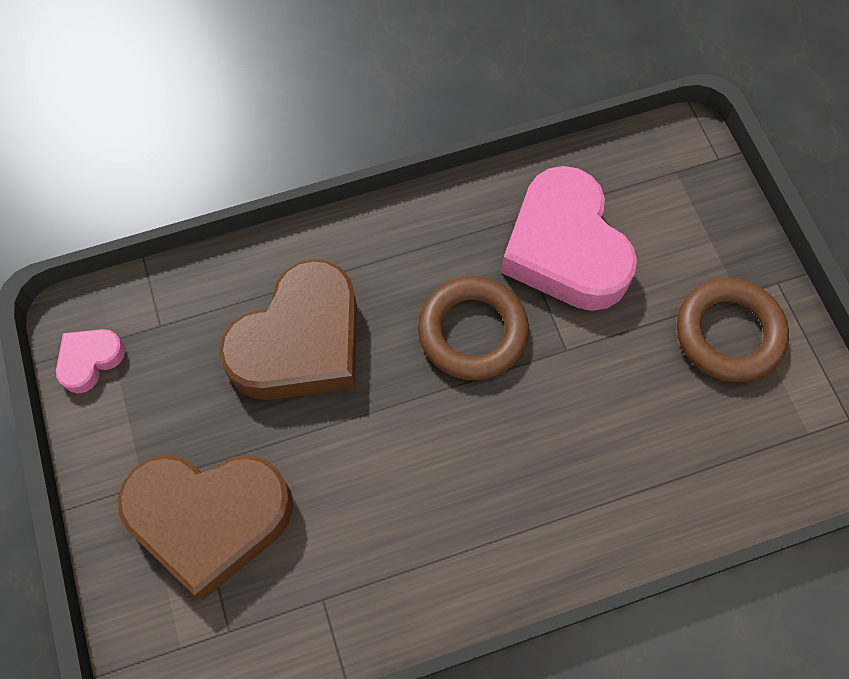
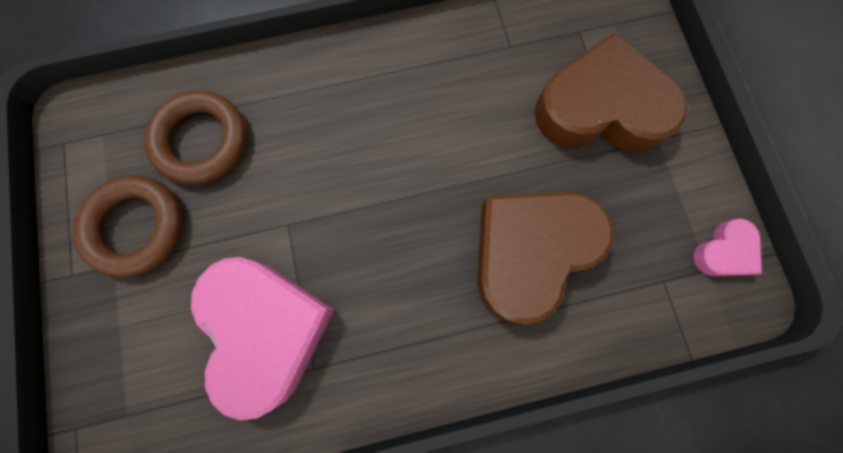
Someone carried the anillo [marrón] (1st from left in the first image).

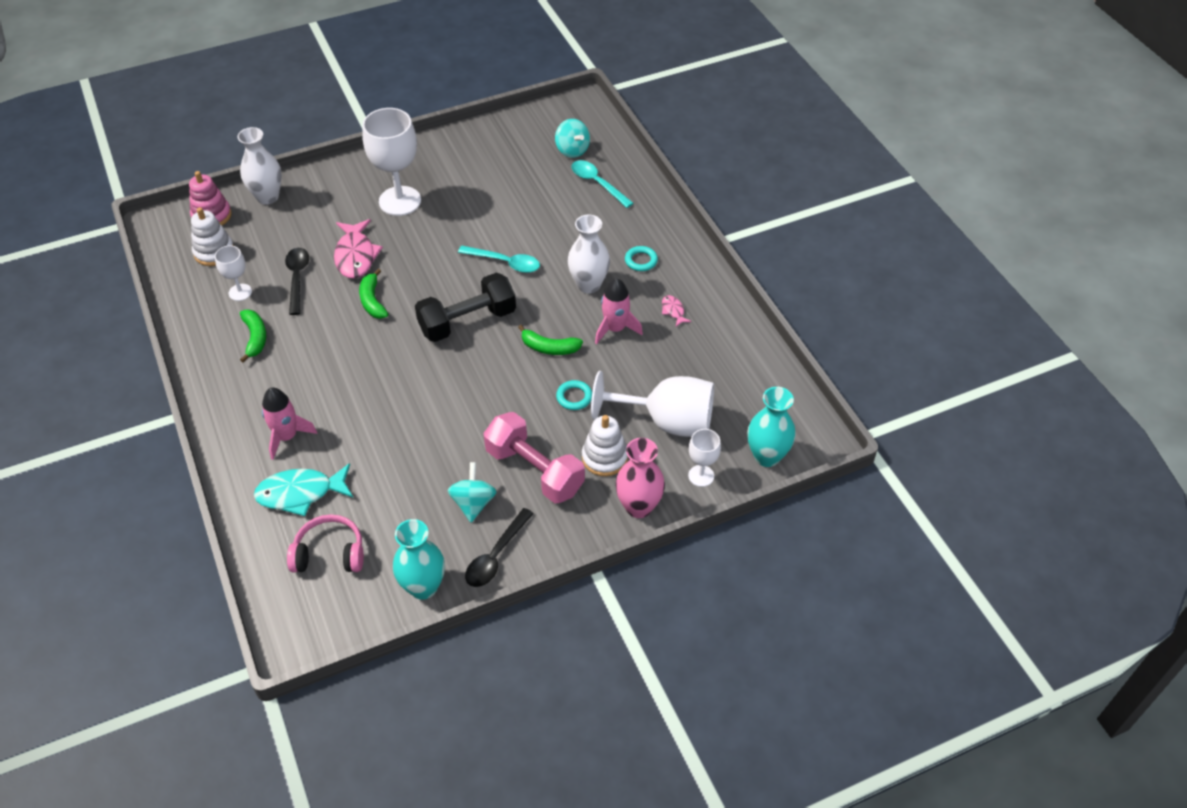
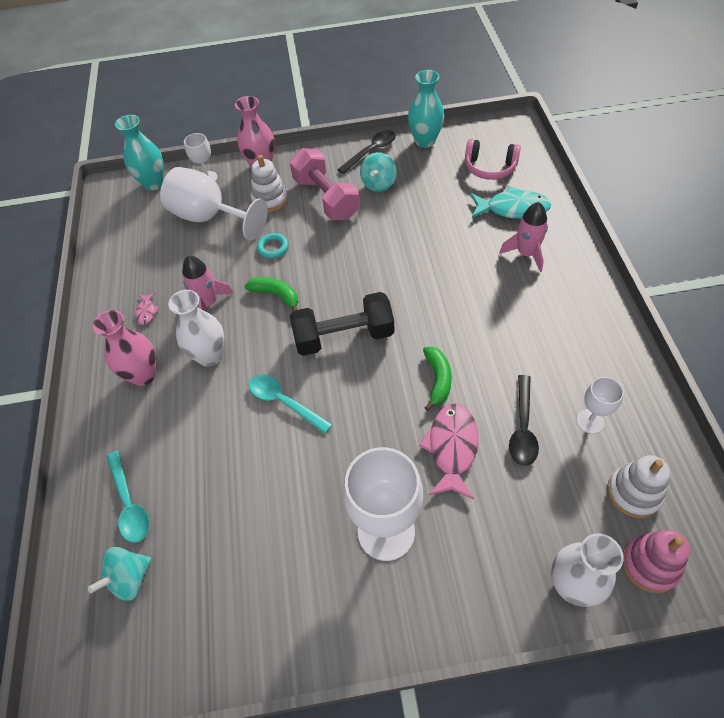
Someone rotated the peonza [turquesa] (2nd from left in the first image) by 120 degrees counterclockwise.
Someone swapped the anillo [turquesa] (2nd from left) for the florero [rosa] (1st from left).
Someone took away the plátano [verde] (1st from left).

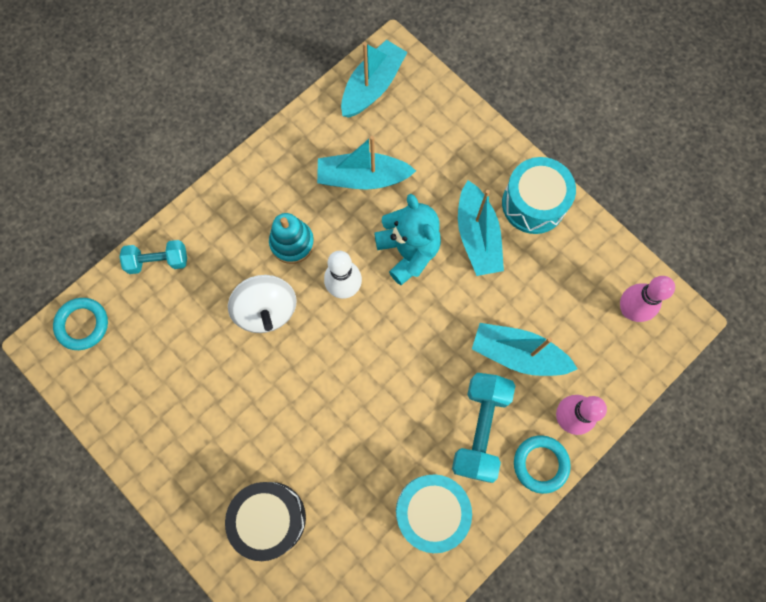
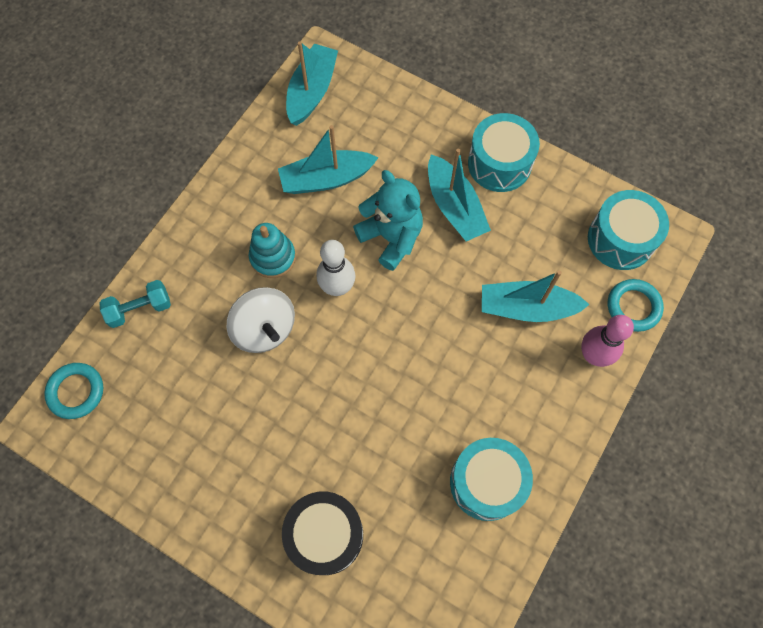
Someone swapped the bolo [rosa] (2nd from left) for the tambor [turquesa] (3rd from left).
Someone carried the anillo [turquesa] (2nd from left).
Someone took away the mancuerna [turquesa] (2nd from left).

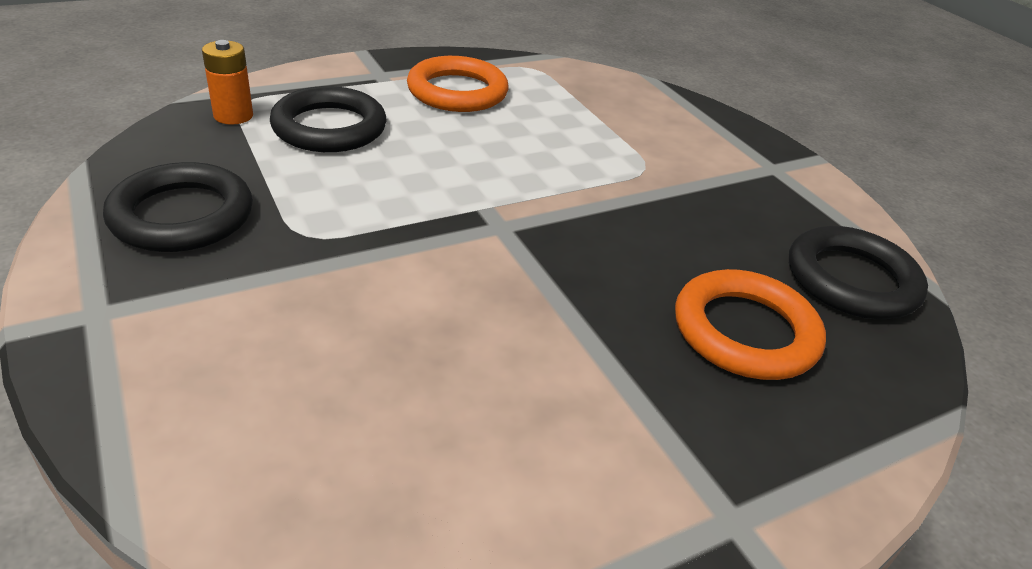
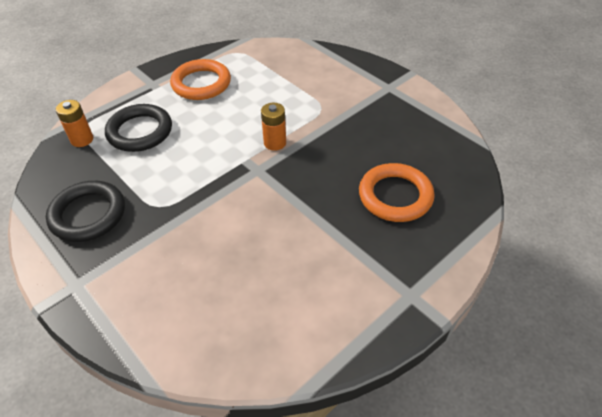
Someone put down the pila [naranja] (2nd from left).
Someone took away the anillo [negro] (3rd from left).

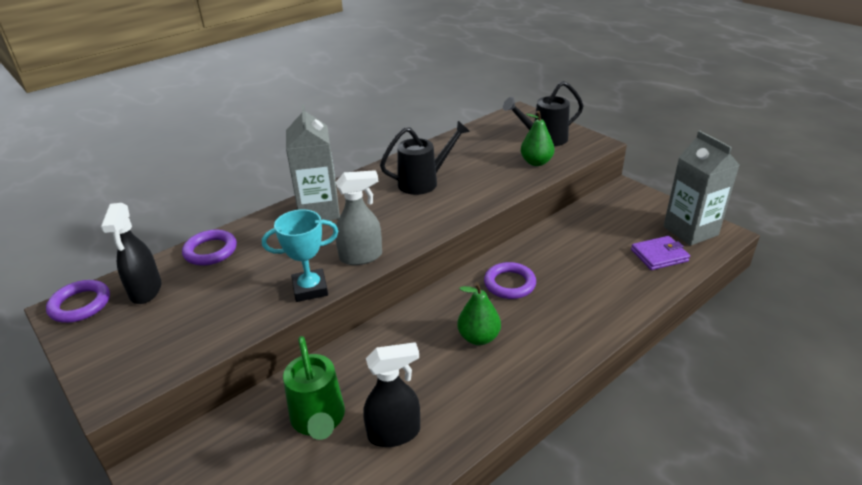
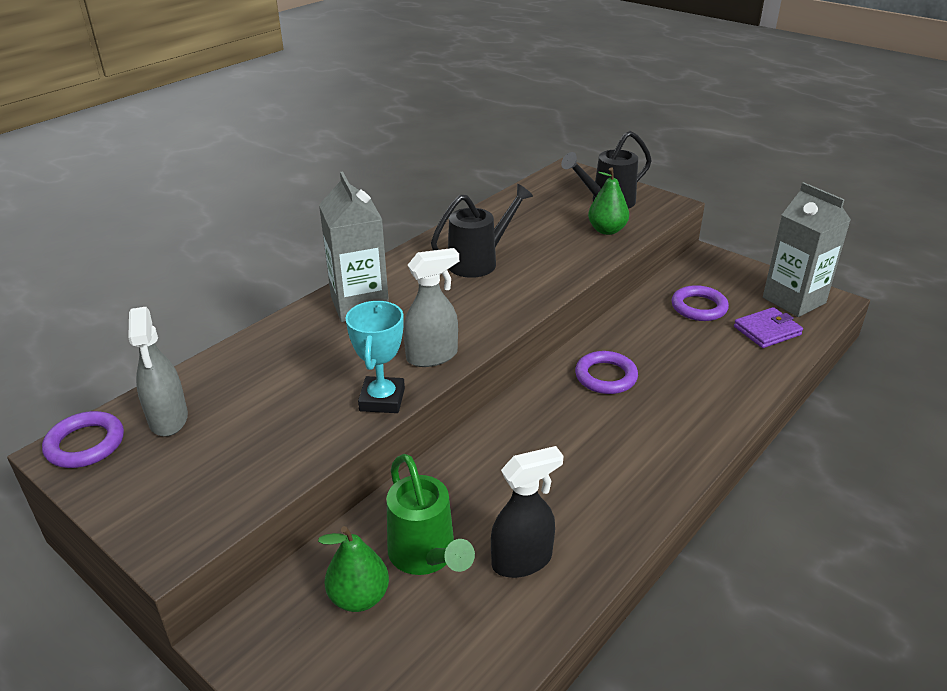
Someone repainted the pulverizador [negro] (1st from left), which became the pulverizador [gris] (1st from left).
Someone carried the pera [verde] (1st from left).
Someone rotated the trofeo [turquesa] by 60 degrees counterclockwise.
Someone carried the anillo [morado] (2nd from left in the first image).

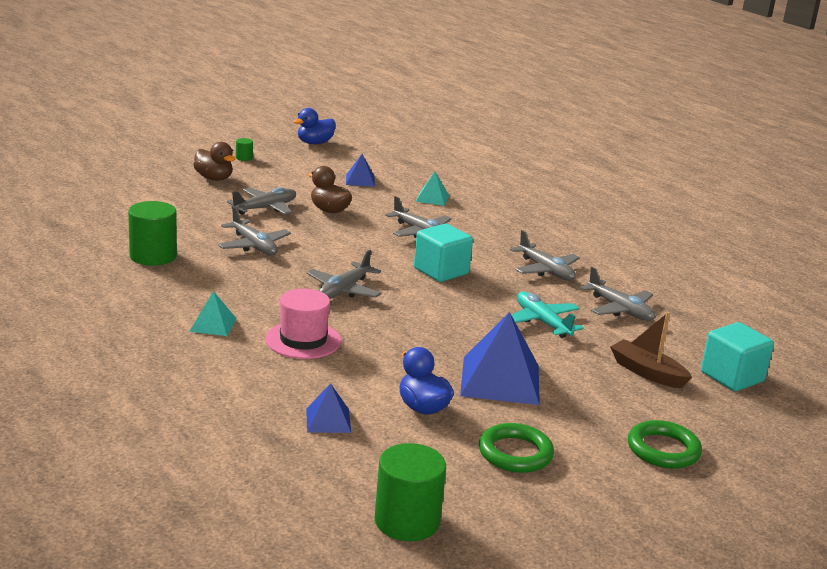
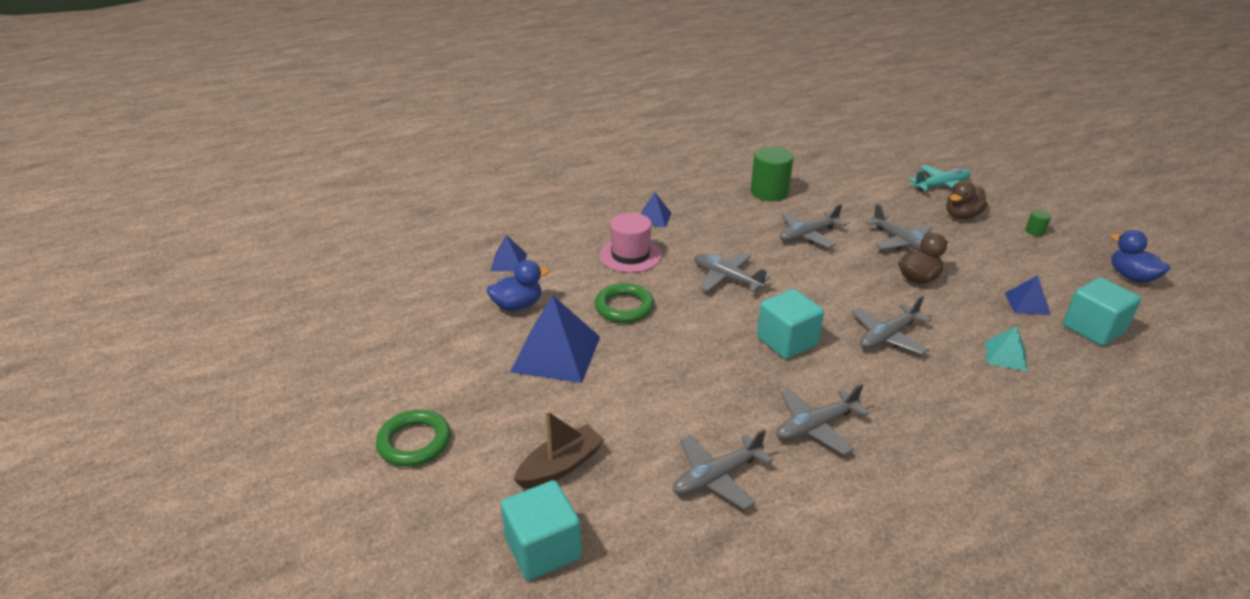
Someone carried the anillo [verde] (1st from left in the first image).
Someone repainted the pirámide [turquesa] (1st from left), which became the pirámide [azul] (3rd from left).
Someone carried the avión [turquesa].
Someone put down the cubo [turquesa] (3rd from left).
Someone took away the cilindro [verde] (3rd from left).

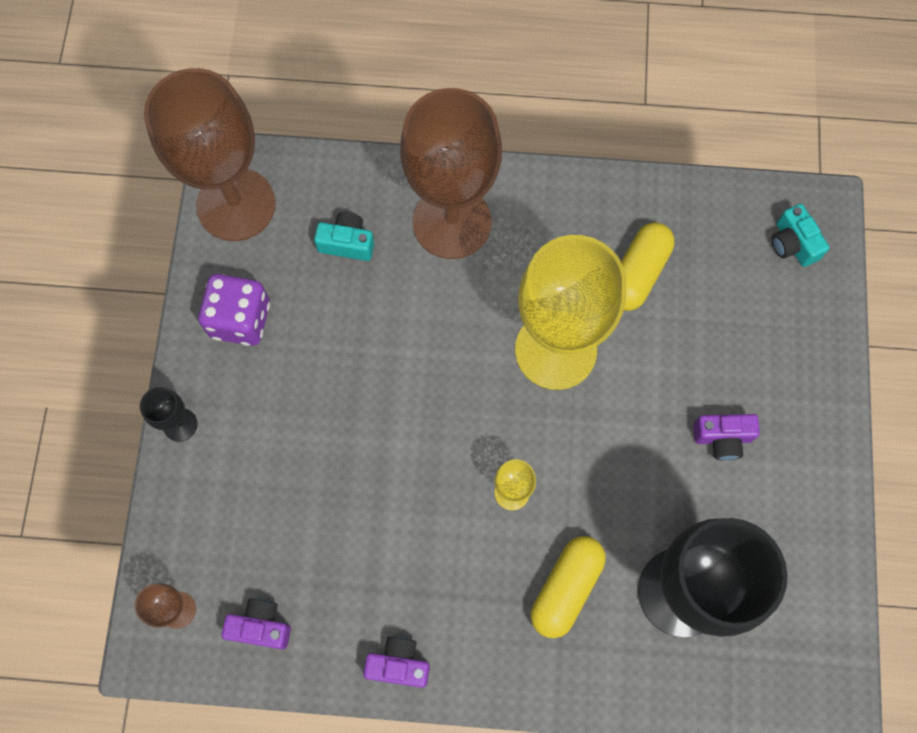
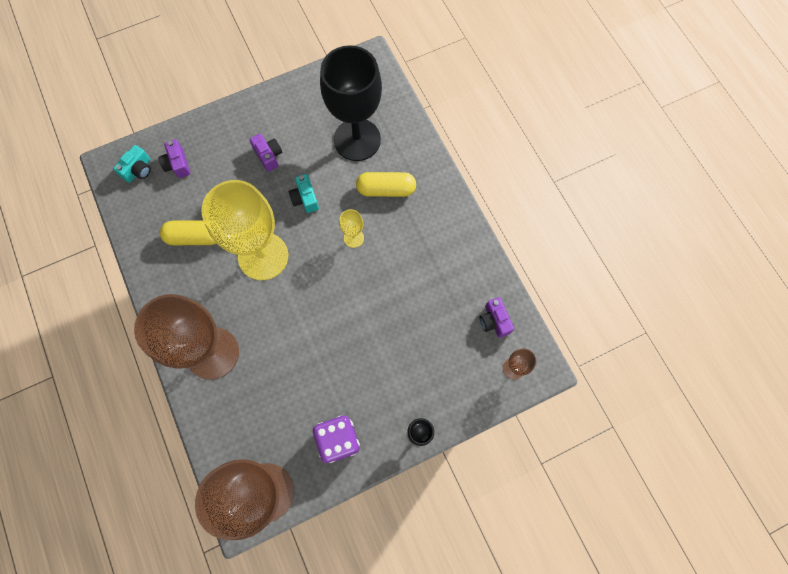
Someone carried the cámara [morado] (2nd from left in the first image).
Someone carried the cámara [turquesa] (1st from left in the first image).

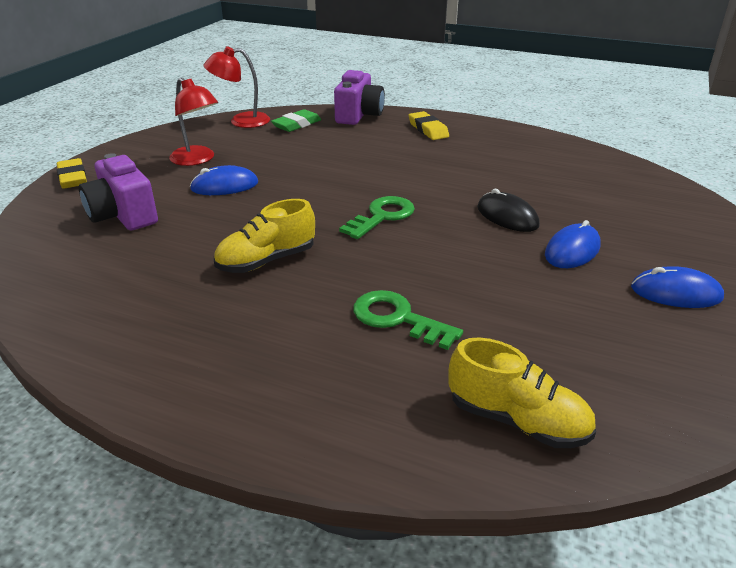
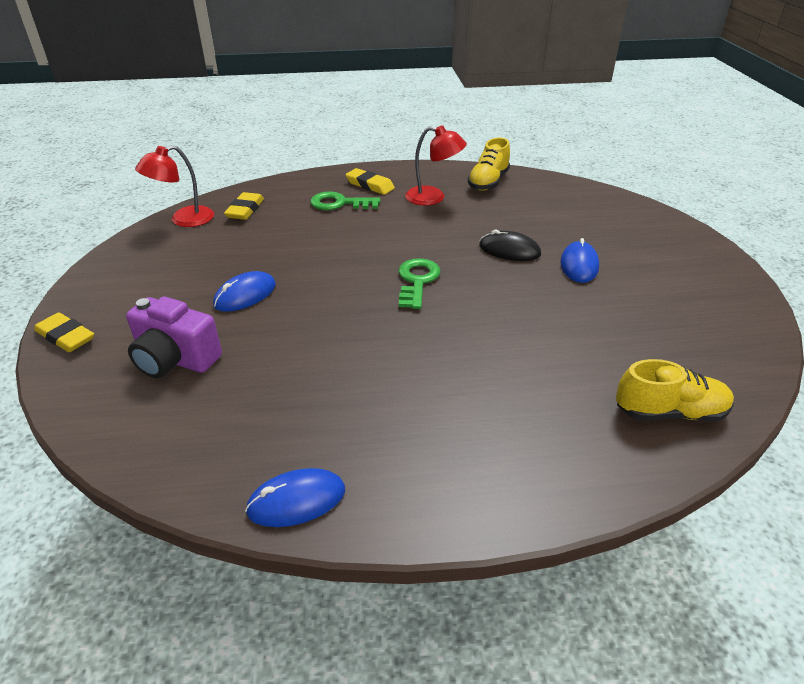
Someone repainted the goma de borrar [verde], which became the goma de borrar [amarillo] (2nd from left).
Someone carried the ratón [azul] (3rd from left in the first image).
Someone carried the llave [verde] (2nd from left in the first image).
Someone carried the lámpara [rojo] (1st from left in the first image).
Someone carried the zapato [amarillo] (1st from left).
Someone took away the cámara [morado] (2nd from left).

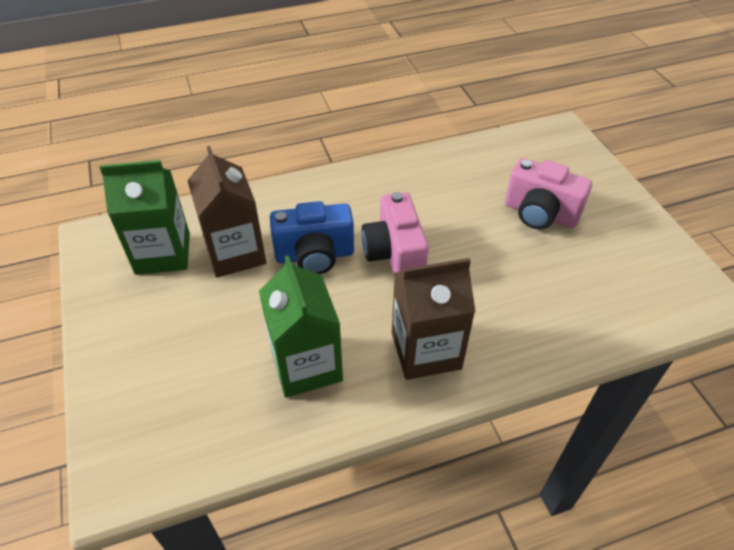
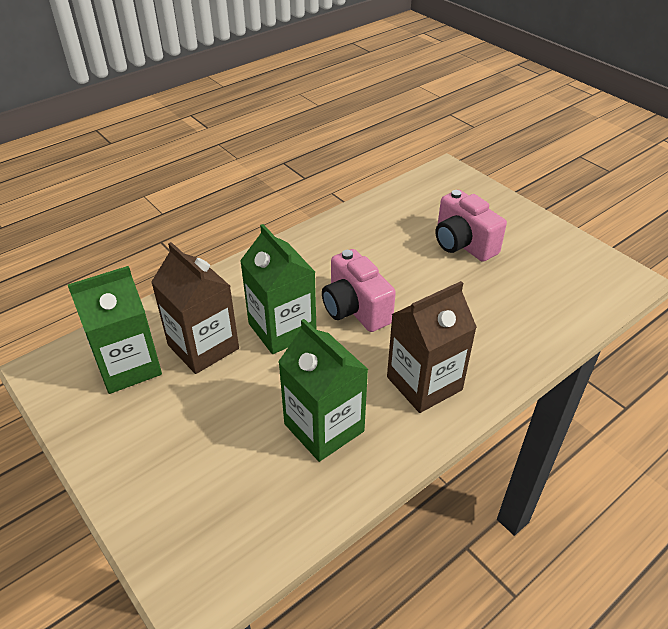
Someone swapped the cámara [azul] for the cartón de leche [verde] (2nd from left).
Someone rotated the cámara [rosa] (2nd from left) by 45 degrees clockwise.

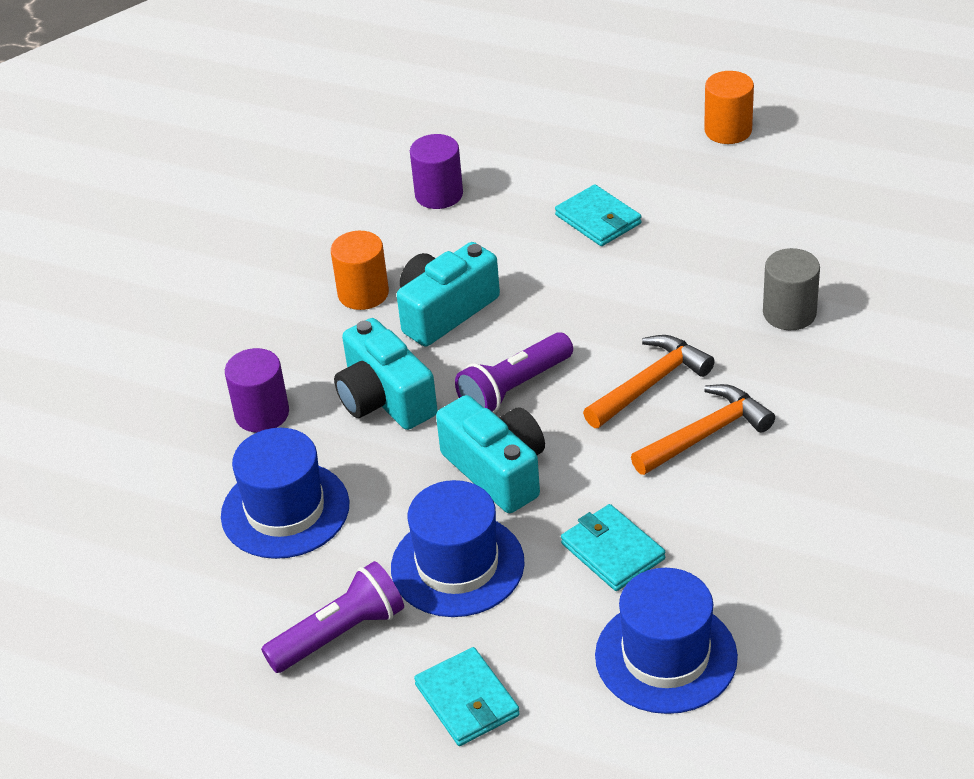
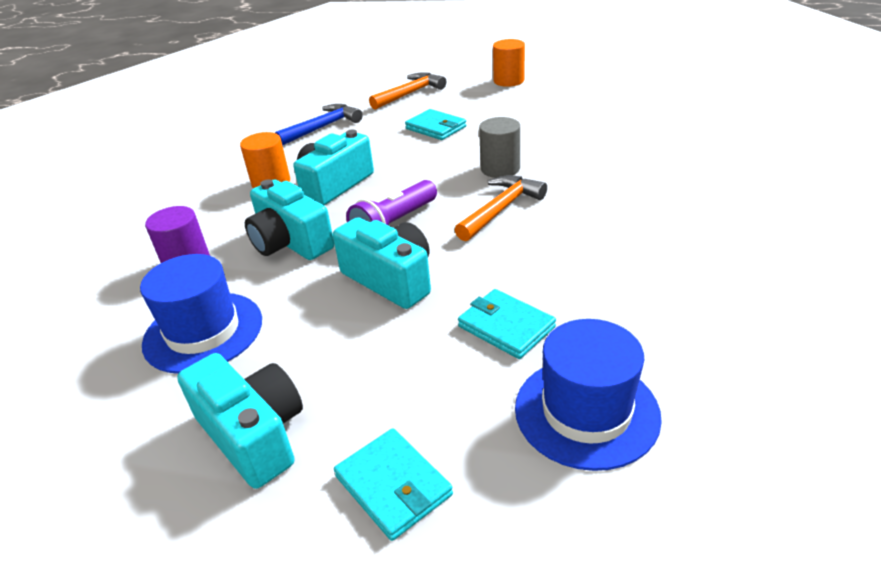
Someone swapped the lámpara de mano [morado] (1st from left) for the cámara [turquesa] (1st from left).
Someone swapped the cilindro [morado] (2nd from left) for the martillo [azul].
Someone carried the martillo [naranja] (2nd from left in the first image).
Someone carried the cilindro [gris].
Someone took away the sombrero [azul] (2nd from left).

